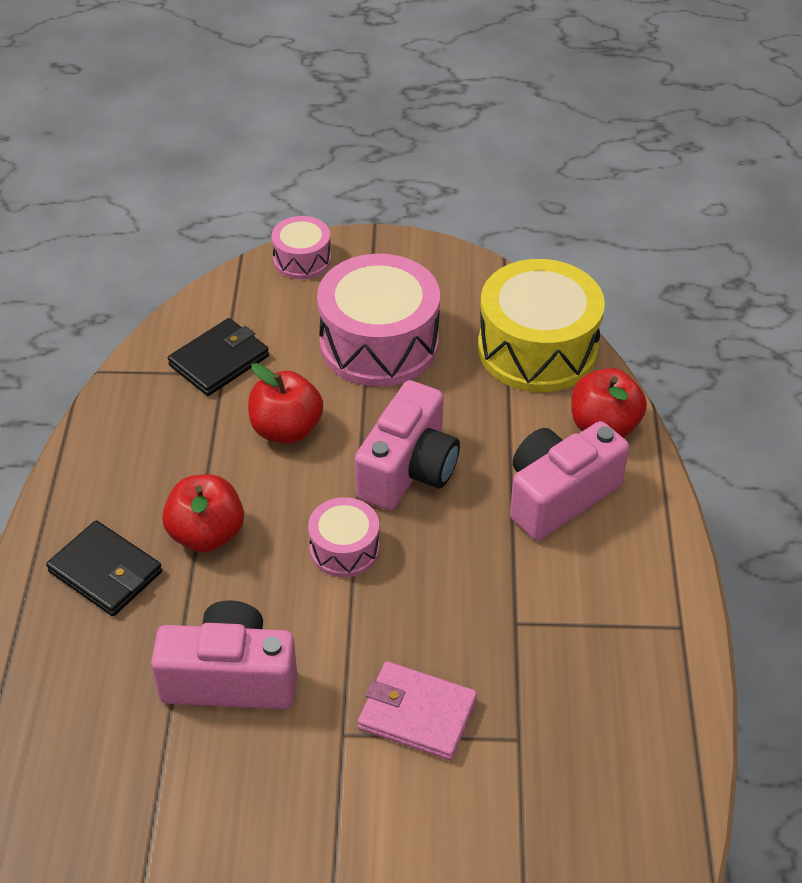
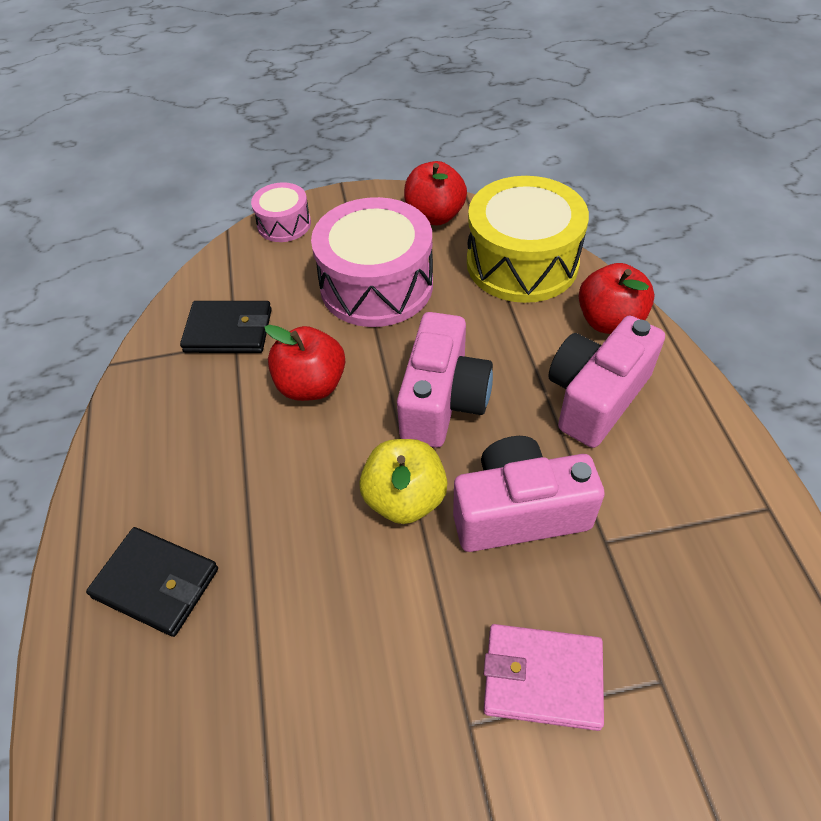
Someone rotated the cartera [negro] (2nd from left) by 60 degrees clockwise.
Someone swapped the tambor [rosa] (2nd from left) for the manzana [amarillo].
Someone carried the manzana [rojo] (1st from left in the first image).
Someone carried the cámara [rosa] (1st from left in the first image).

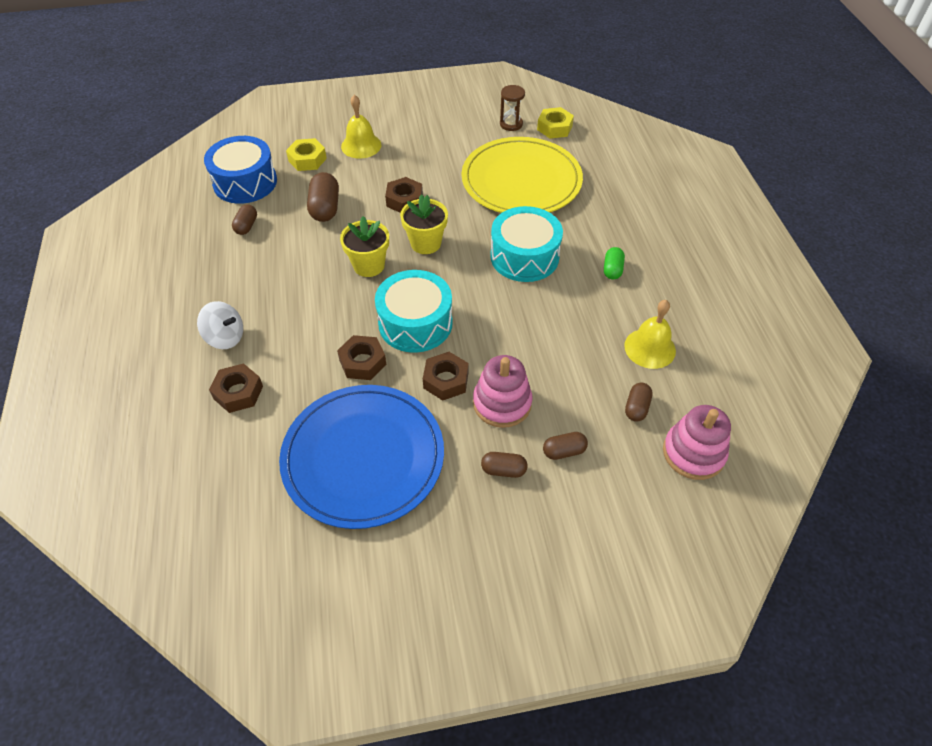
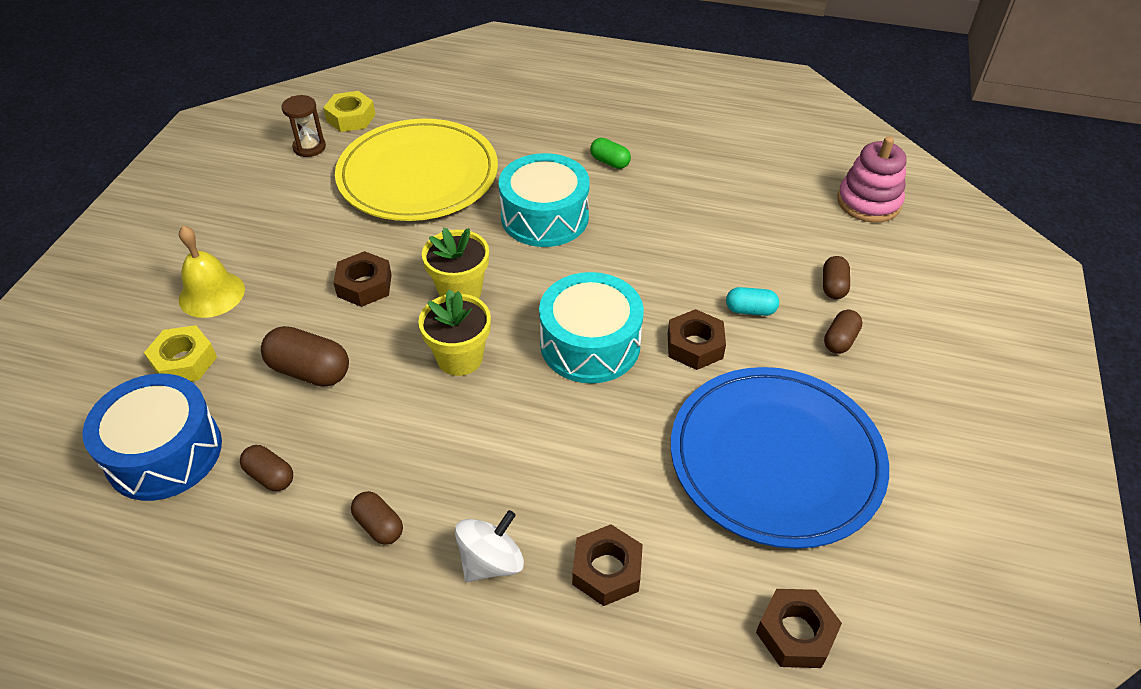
Someone carried the cápsula [marrón] (5th from left in the first image).
Someone swapped the juguete apilable [rosa] (1st from left) for the cápsula [turquesa].
Someone carried the tuerca [marrón] (2nd from left in the first image).
Someone took away the campana [amarillo] (2nd from left).

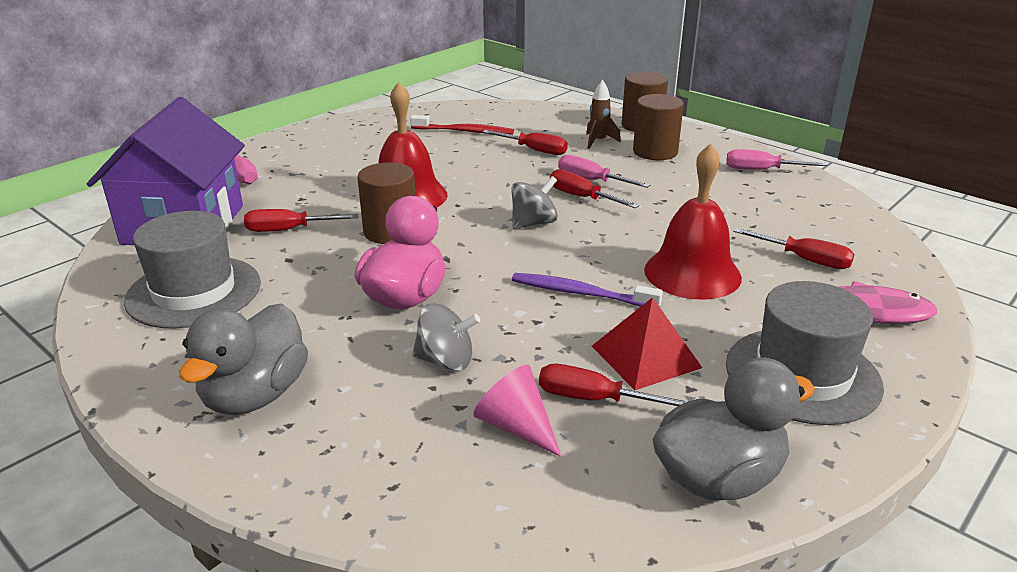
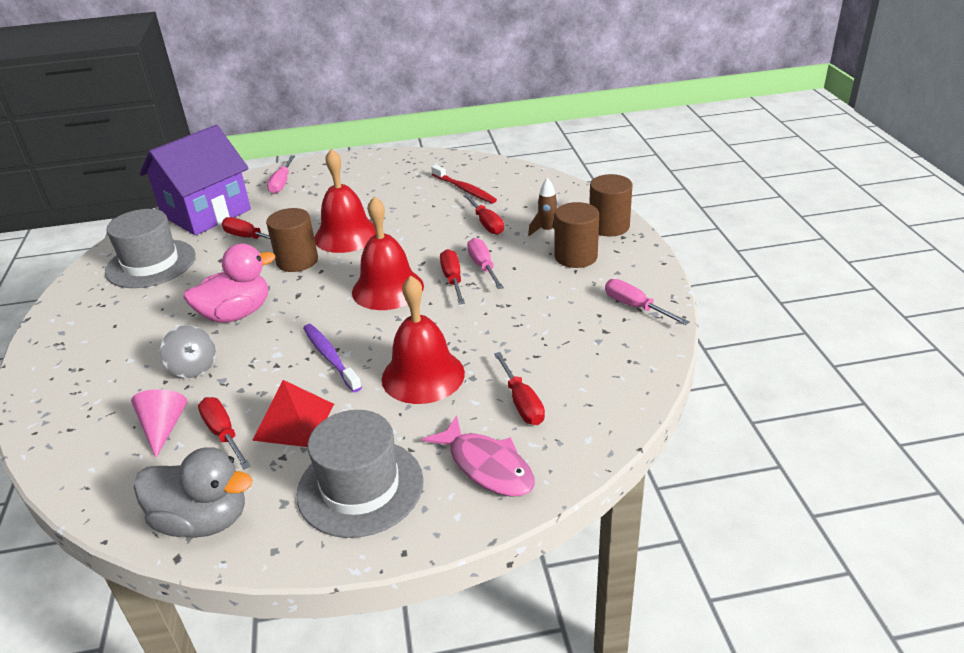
Someone swapped the peonza [gris] (2nd from left) for the campana [rojo] (2nd from left).
Someone took away the pato [gris] (1st from left).

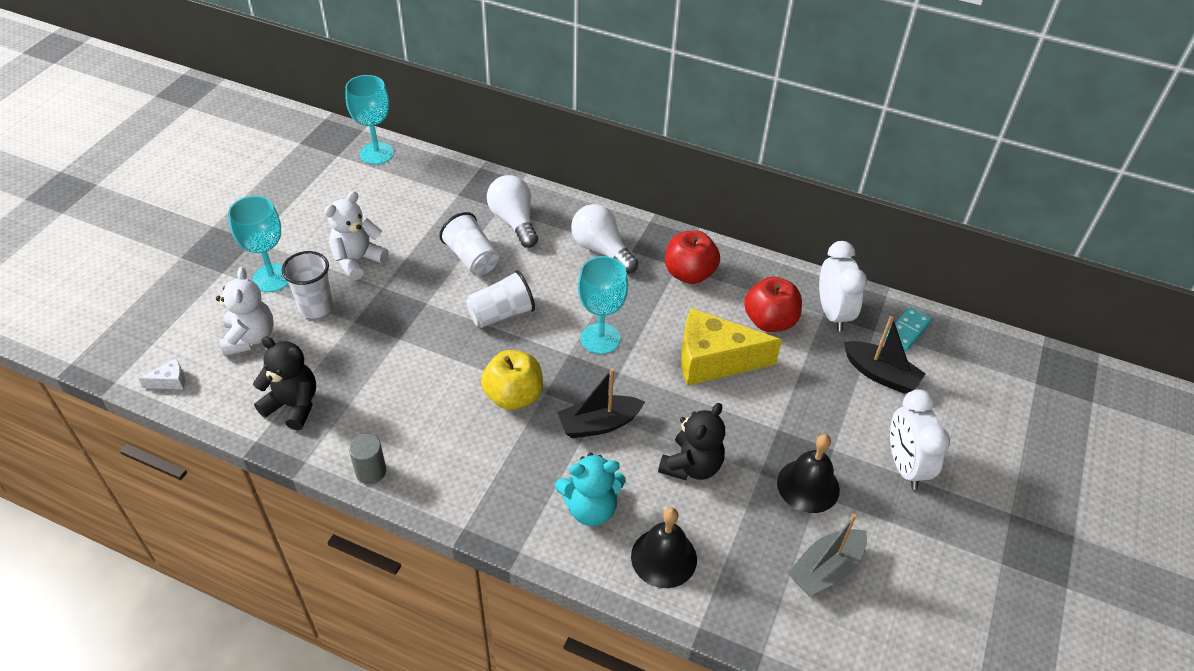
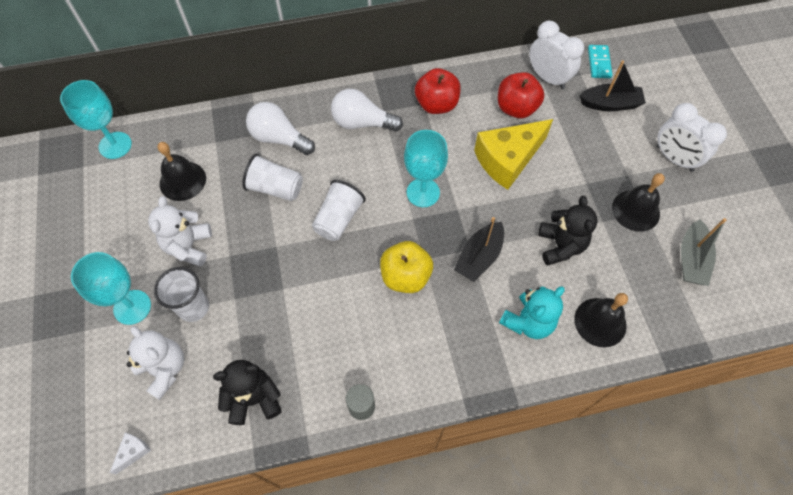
Someone put down the campana [negro] (1st from left).

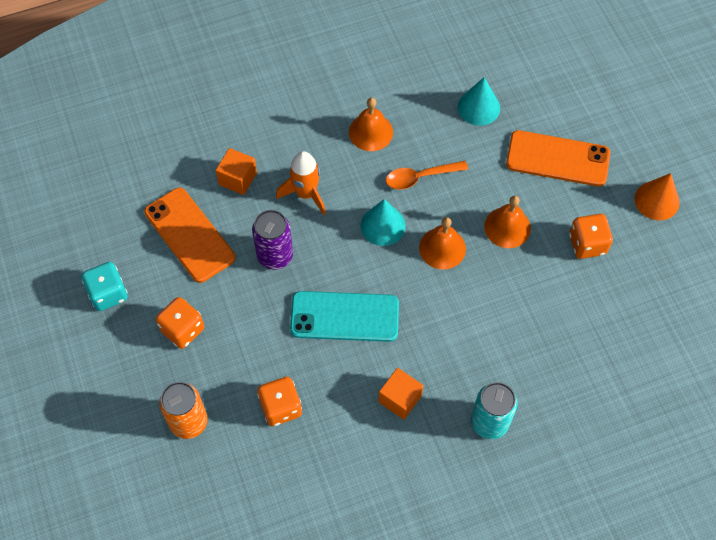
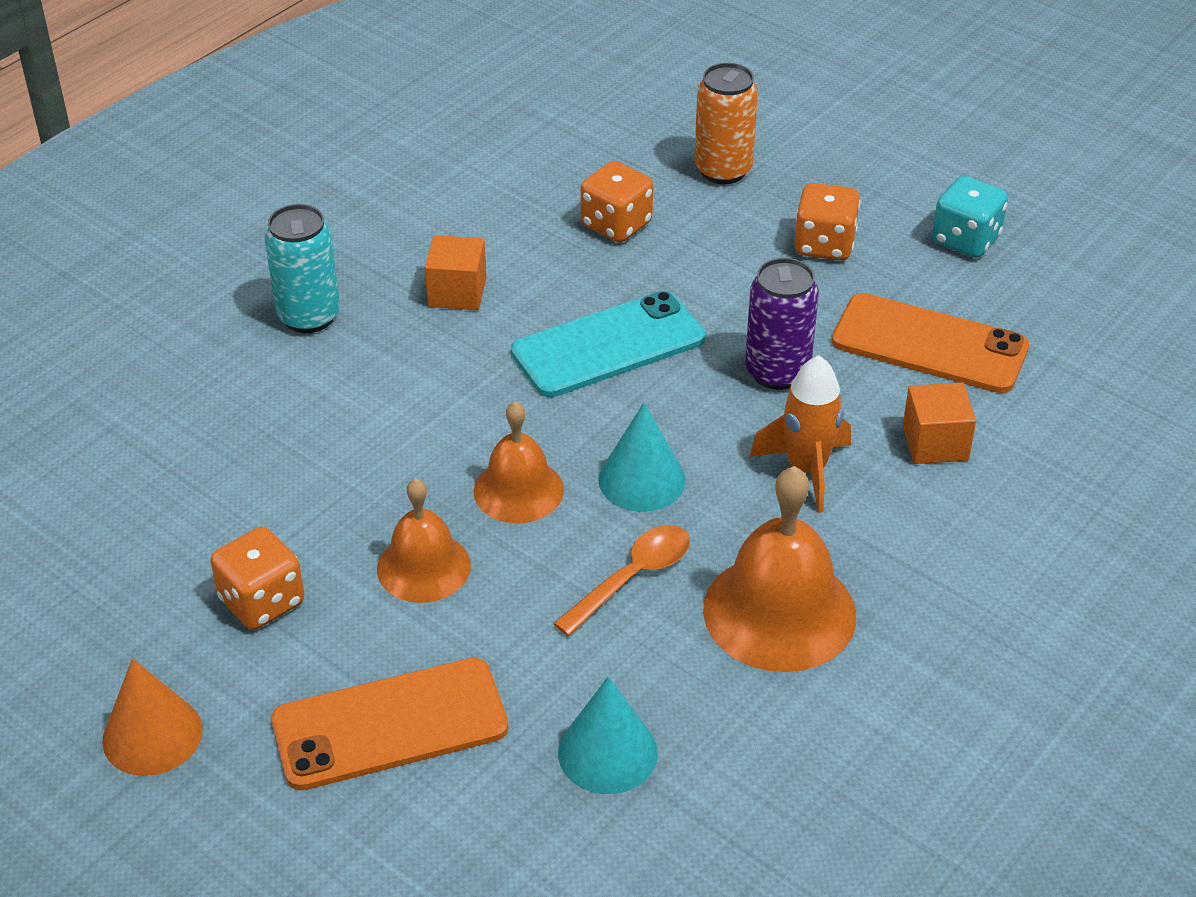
Someone scaled the campana [naranja] (1st from left in the first image) by 1.59.

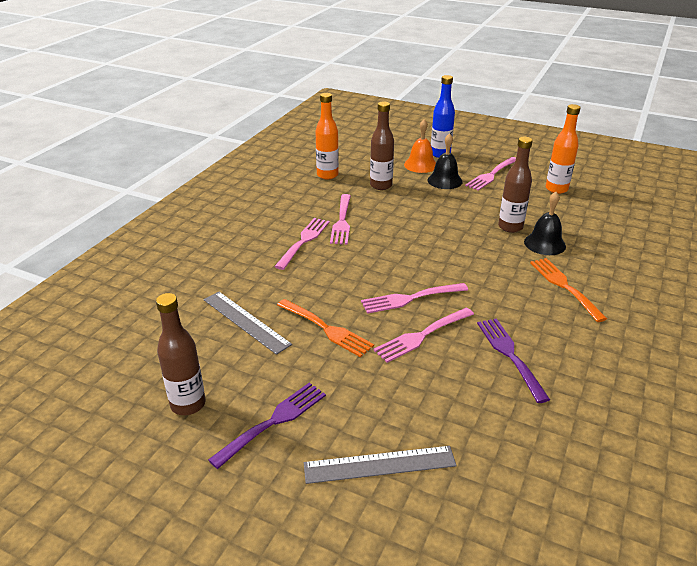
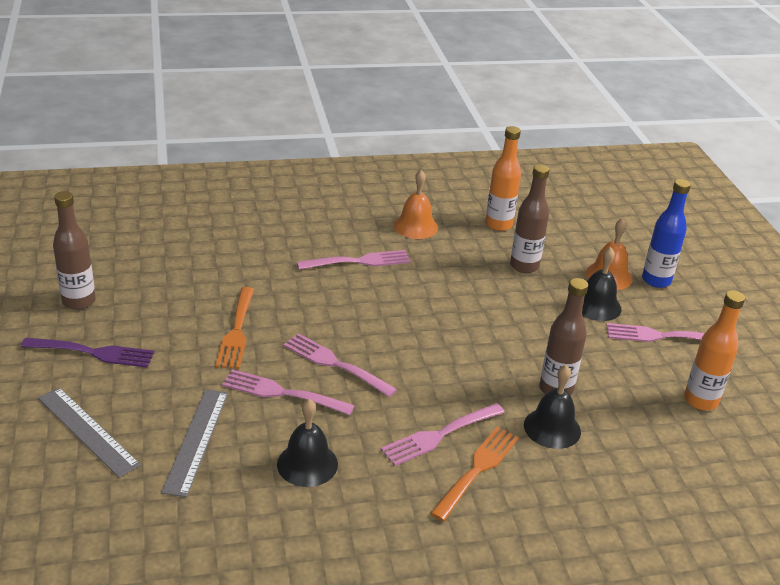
Someone carried the regla [gris] (1st from left in the first image).
Someone swapped the tenedor [morado] (2nd from left) for the campana [negro] (1st from left).
Someone carried the tenedor [rosa] (2nd from left in the first image).
Someone put down the campana [naranja] (1st from left).

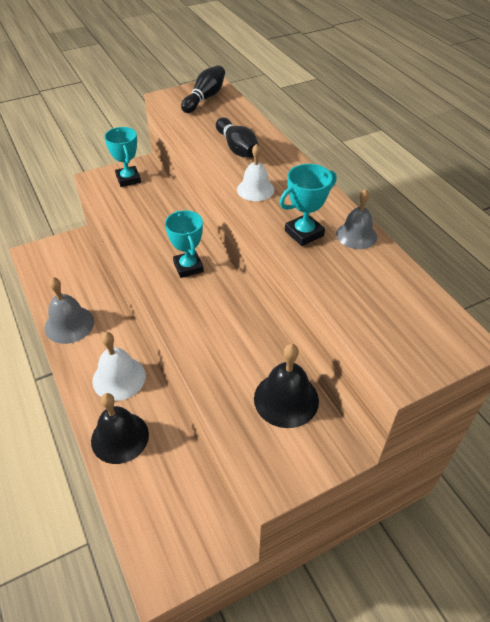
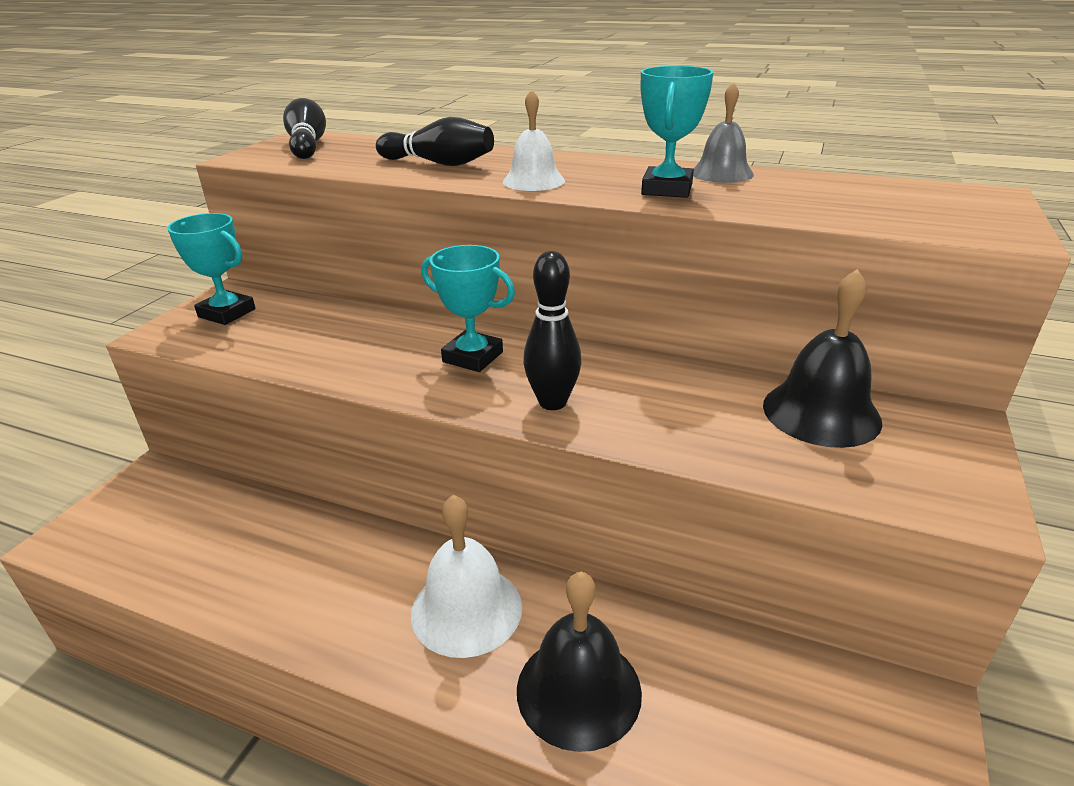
Someone put down the bolo [negro] (3rd from left).
Someone took away the campana [gris] (1st from left).

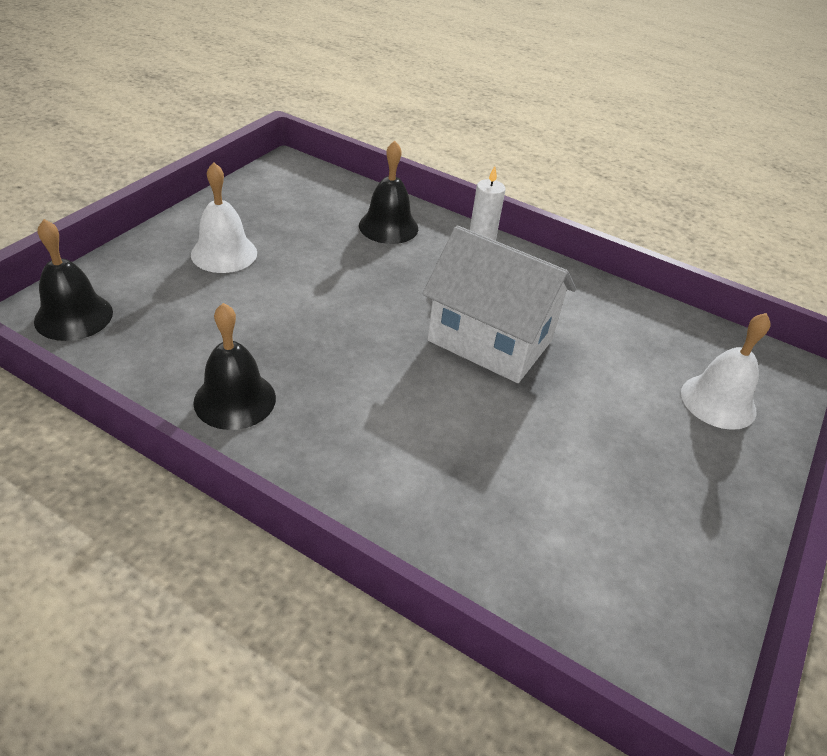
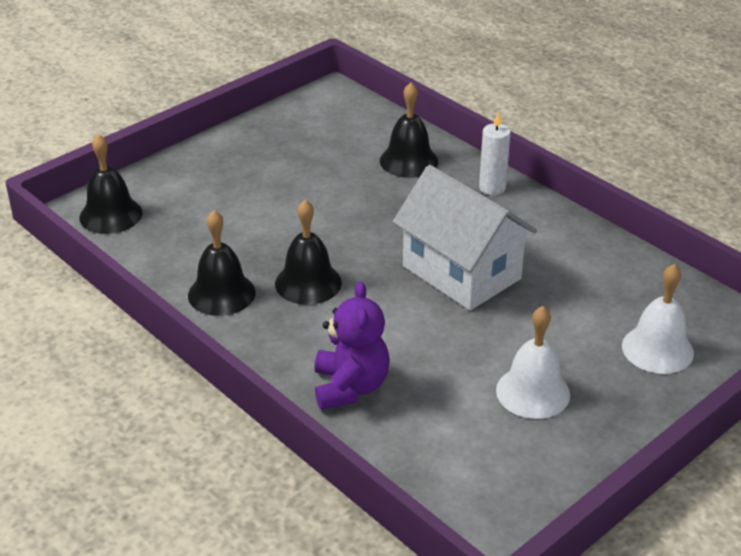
Someone put down the campana [negro] (3rd from left).
Someone put down the osito [morado].
Someone carried the campana [blanco] (1st from left).

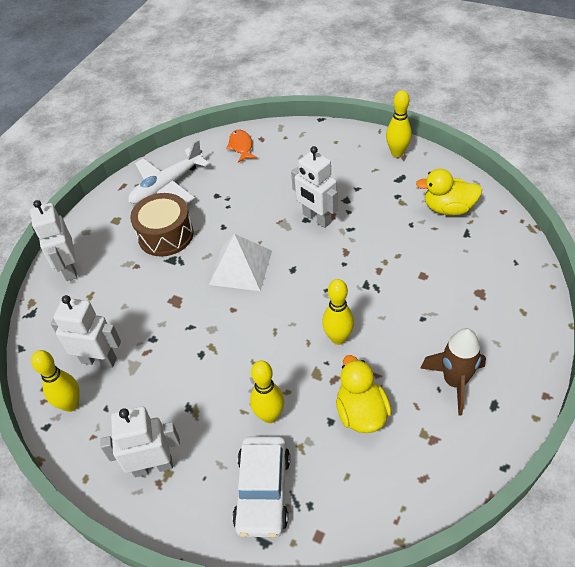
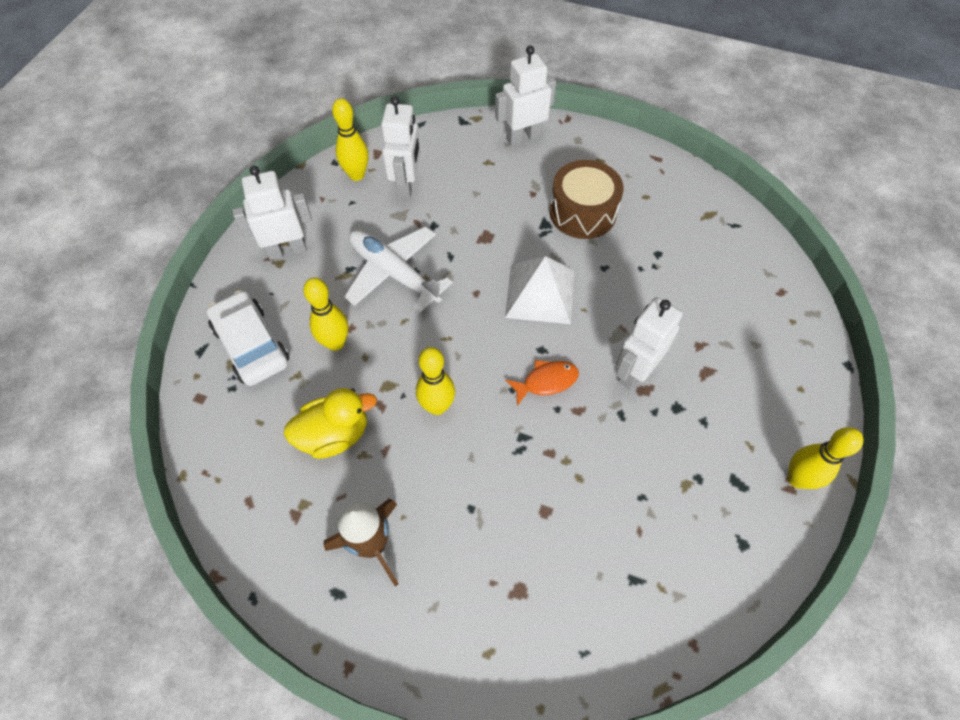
Someone rotated the coche [blanco] by 60 degrees clockwise.
Someone rotated the robot [blanco] (3rd from left in the first image) by 90 degrees counterclockwise.
Someone carried the avión [blanco].
Someone carried the pez [naranja].
Someone took away the pato [amarillo] (2nd from left).

